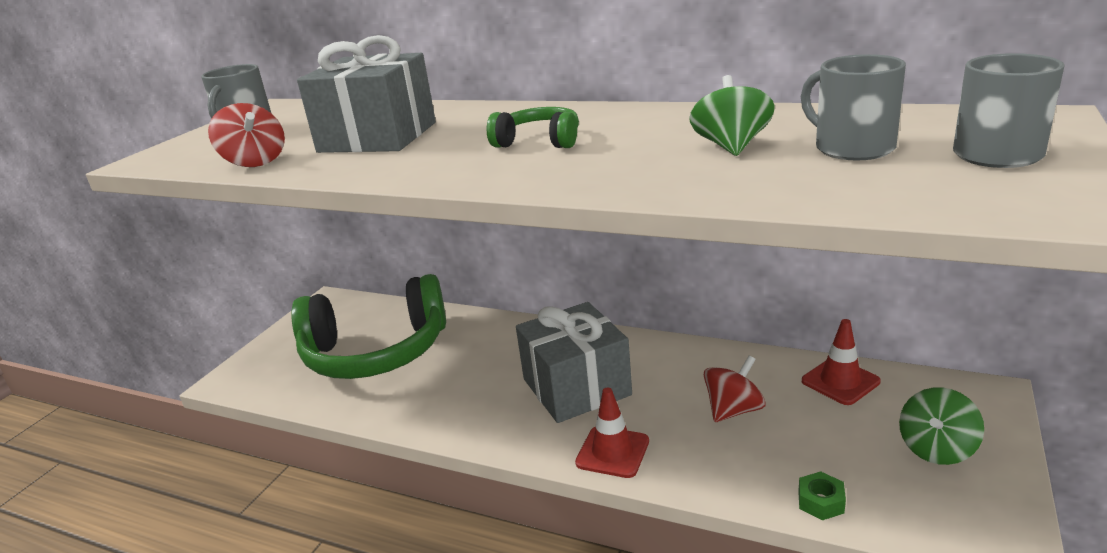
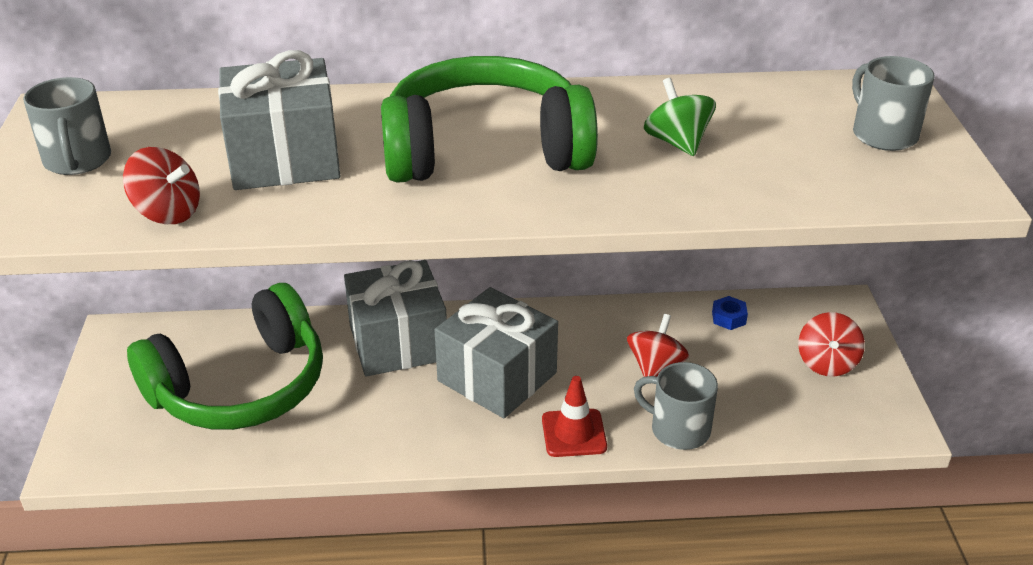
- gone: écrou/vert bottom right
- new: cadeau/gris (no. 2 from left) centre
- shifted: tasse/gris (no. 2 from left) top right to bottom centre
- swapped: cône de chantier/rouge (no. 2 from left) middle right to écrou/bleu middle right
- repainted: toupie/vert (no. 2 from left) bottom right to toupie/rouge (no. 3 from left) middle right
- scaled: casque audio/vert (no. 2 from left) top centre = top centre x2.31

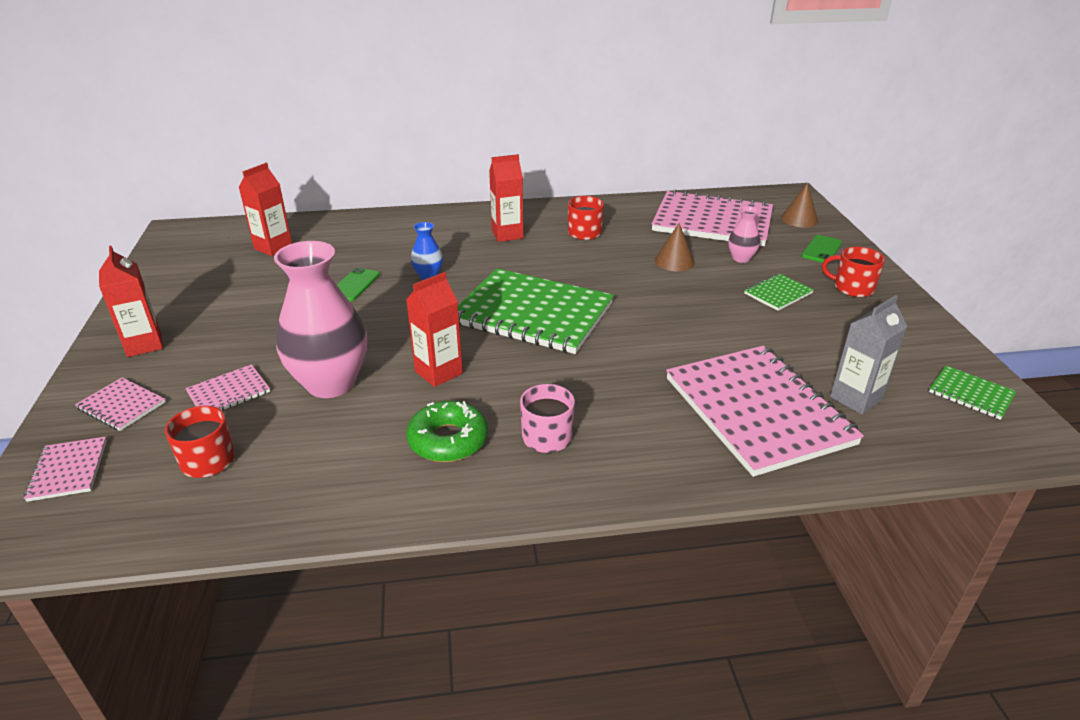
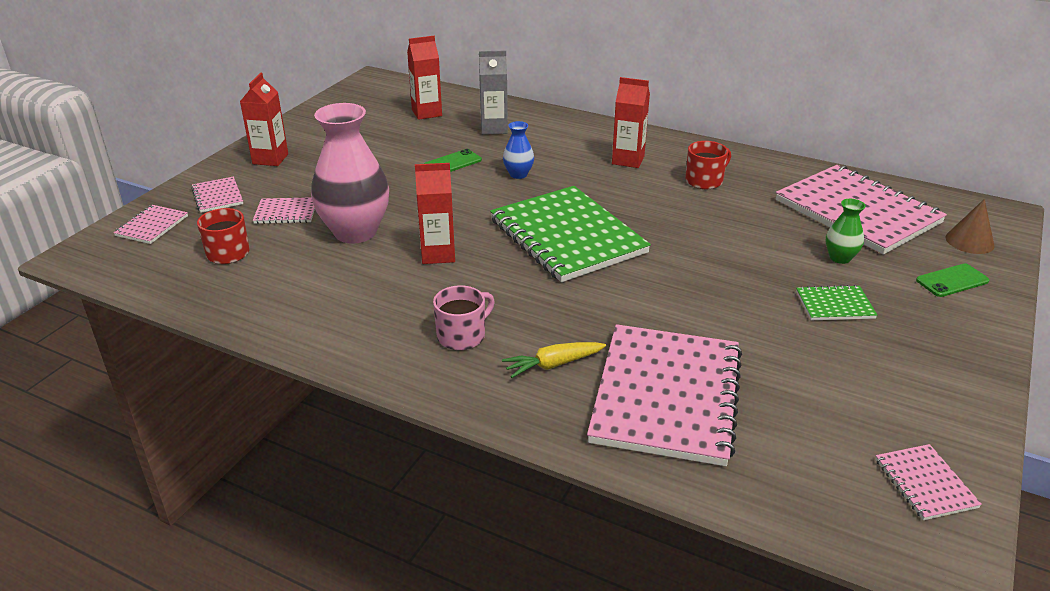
- gone: beignet/vert centre
- gone: cône/marron (no. 1 from left) centre
- gone: tasse/rouge (no. 3 from left) middle right
- new: carotte/jaune centre
- shifted: brique de lait/gris middle right to top centre
- repainted: vase/rose (no. 2 from left) top right to vase/vert middle right
- repainted: carnet/vert (no. 3 from left) middle right to carnet/rose (no. 6 from left) bottom right

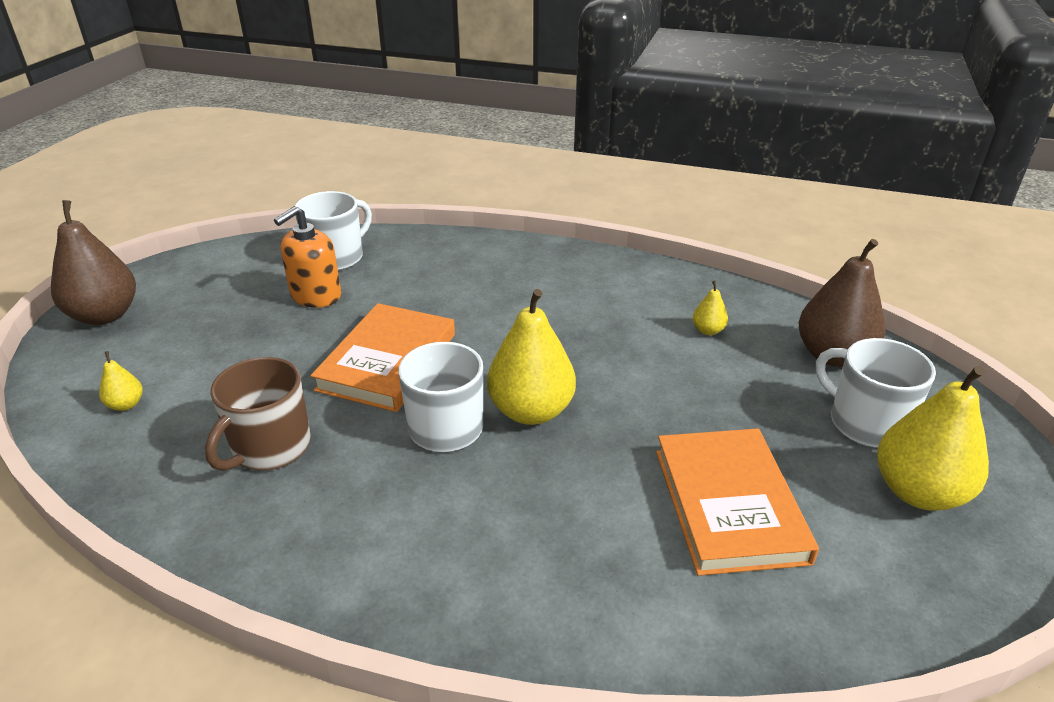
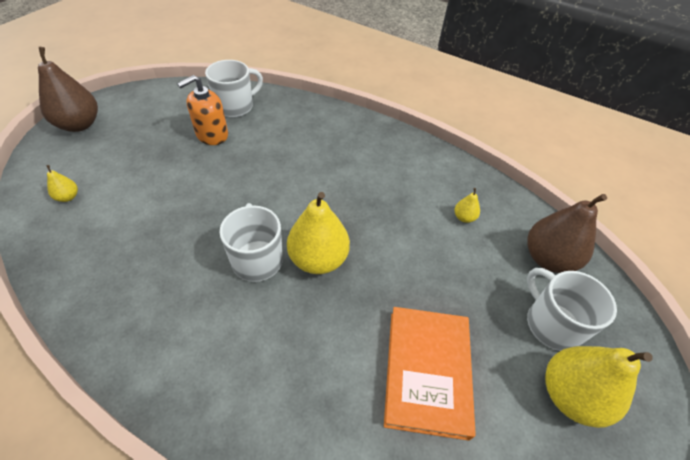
- gone: tasse/marron middle left
- gone: livre/orange (no. 1 from left) centre

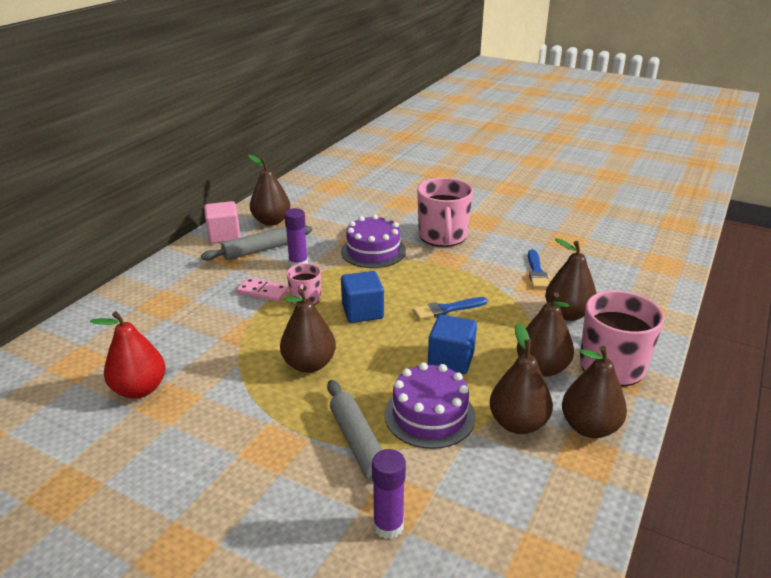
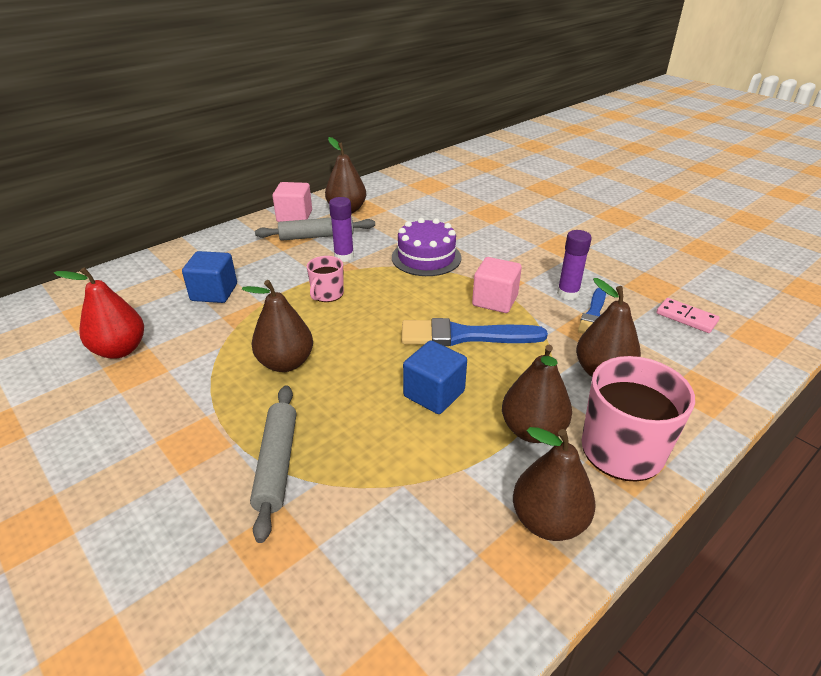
- gone: gâteau/violet (no. 2 from left) bottom centre
- gone: tasse/rose (no. 2 from left) centre
- gone: poire/marron (no. 3 from left) middle right
- new: cube/rose (no. 2 from left) centre
- shifted: domino/rose centre to middle right
- shifted: cube/bleu (no. 1 from left) centre to middle left
- shifted: bâton de colle/violet (no. 2 from left) bottom centre to middle right
- scaled: pinceau/bleu (no. 1 from left) centre = centre x1.65

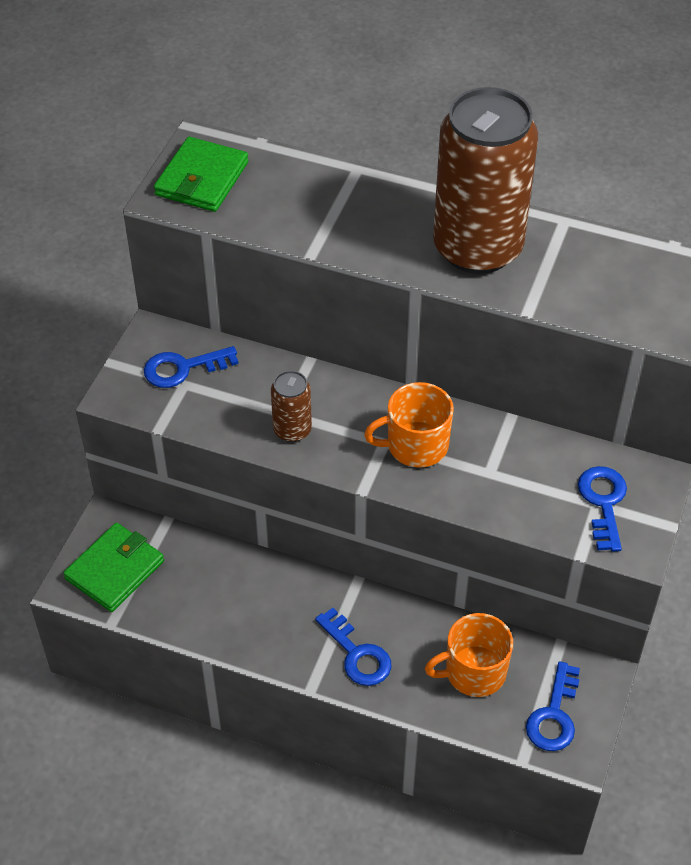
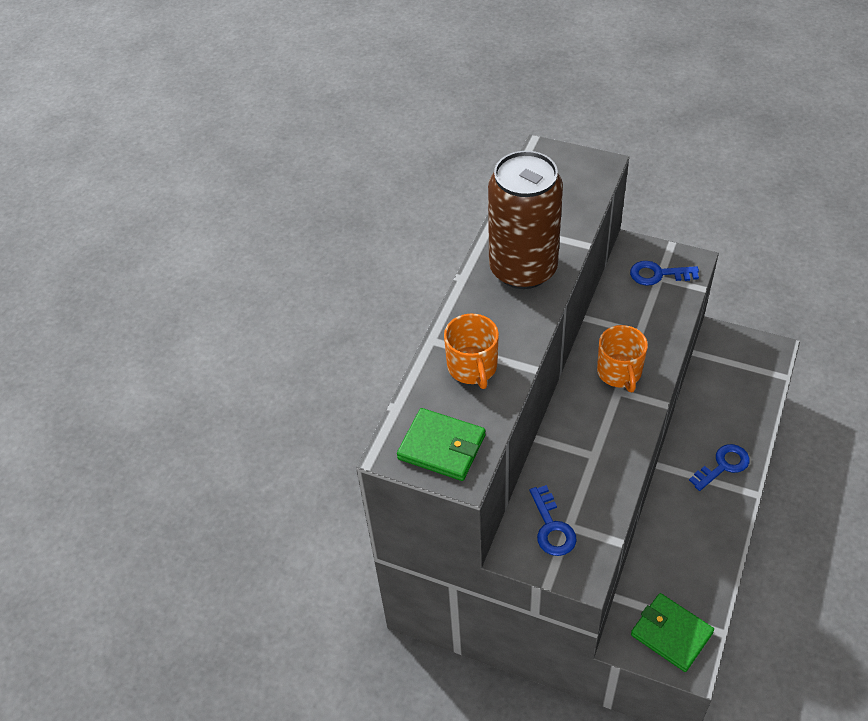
- gone: canette/marron (no. 1 from left) centre
- gone: clé/bleu (no. 3 from left) bottom right
- shifted: tasse/orange (no. 2 from left in the first image) bottom right to tasse/orange (no. 1 from left) centre

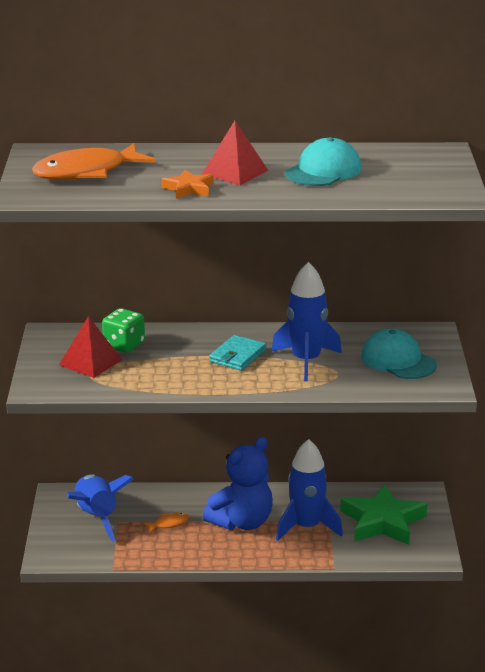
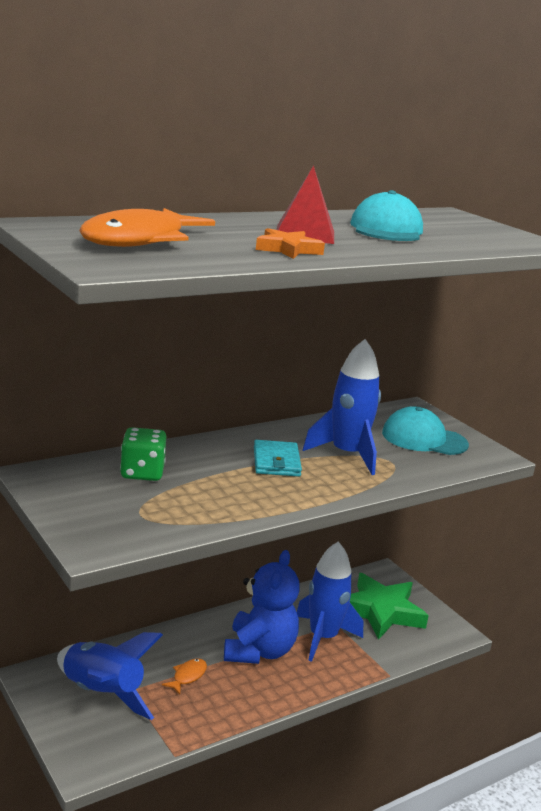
- gone: pyramide/rouge (no. 1 from left) middle left

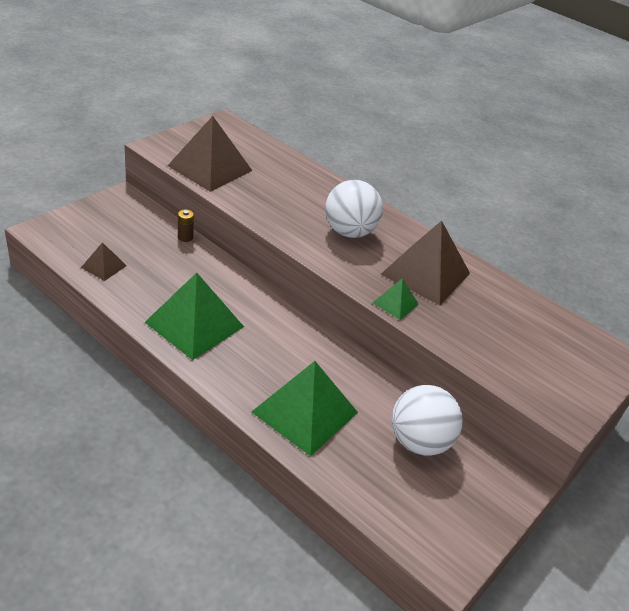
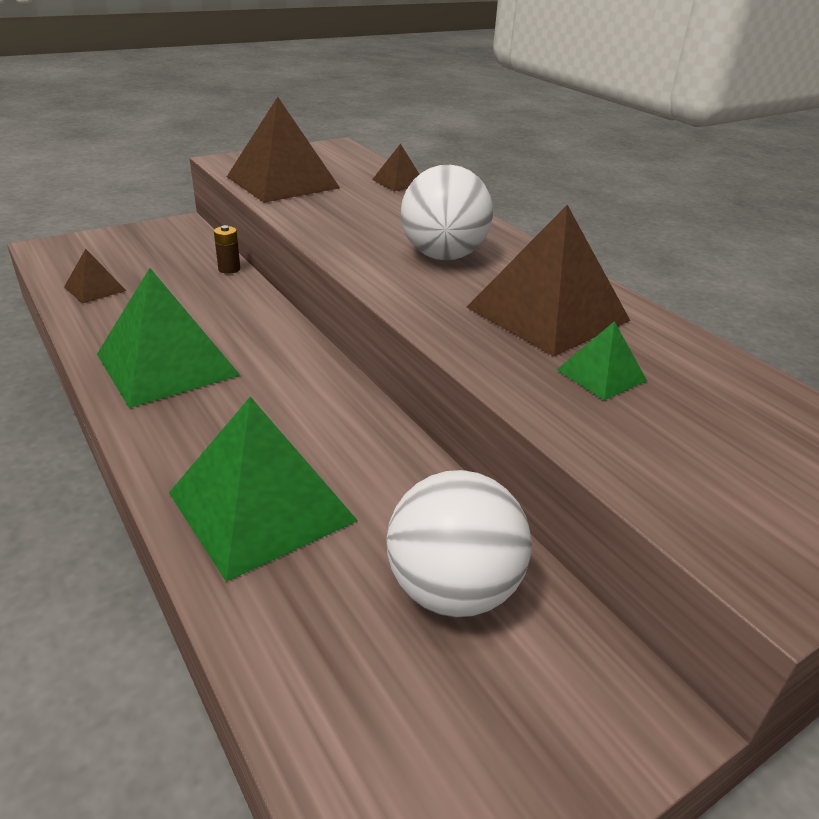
- new: pyramide/marron (no. 3 from left) top centre
- shifted: pyramide/vert (no. 3 from left) centre to middle right

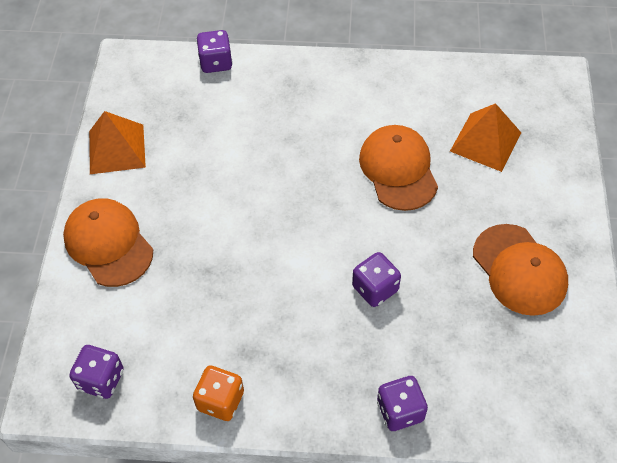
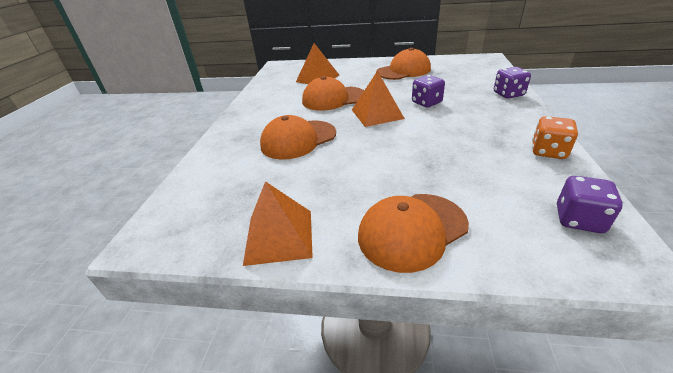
- gone: dé/violet (no. 2 from left) top centre
- new: casquette/orange (no. 1 from left) centre
- new: pyramide/orange (no. 3 from left) top centre

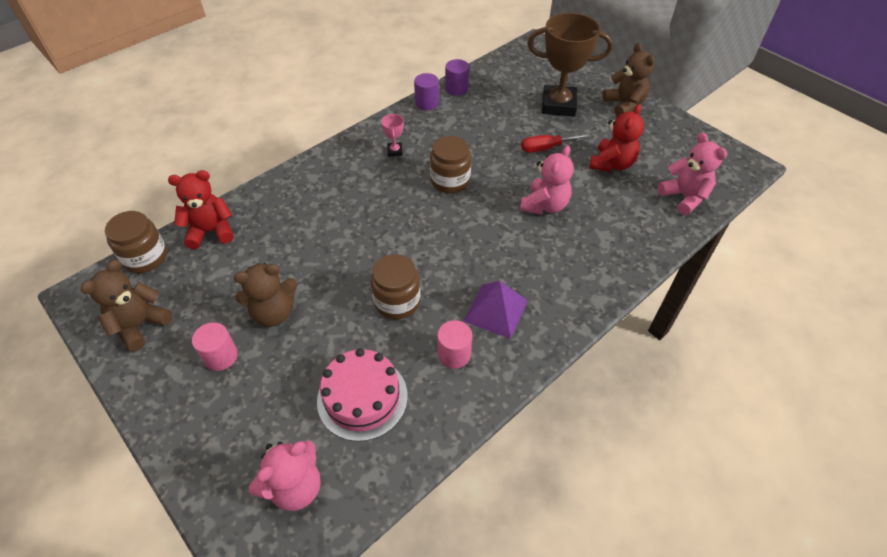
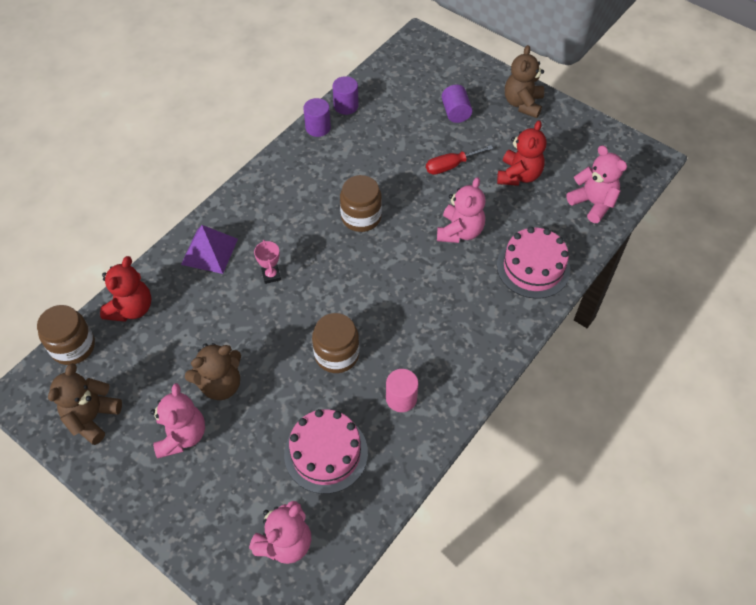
- new: gâteau/rose (no. 2 from left) middle right
- shifted: trophée/rose top centre to centre
- shifted: pyramide/violet centre to middle left
- swapped: cylindre/rose (no. 1 from left) middle left to ours en peluche/rose (no. 1 from left) bottom left
- swapped: trophée/marron top centre to cylindre/violet (no. 3 from left) top centre
- rotated: ours en peluche/rouge (no. 1 from left) middle left = middle left 135 degrees clockwise
- rotated: ours en peluche/marron (no. 3 from left) top right = top right 135 degrees counterclockwise

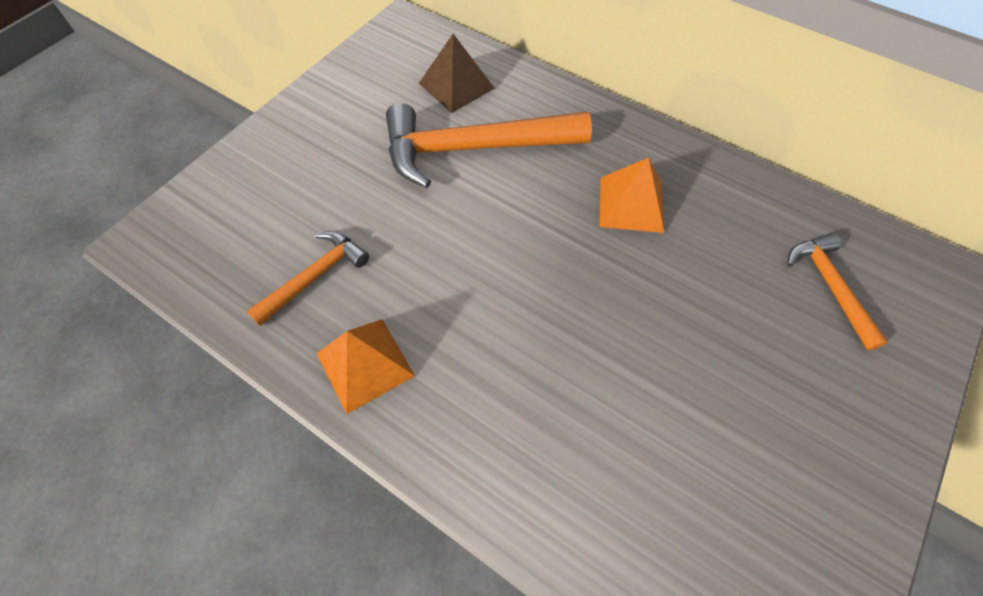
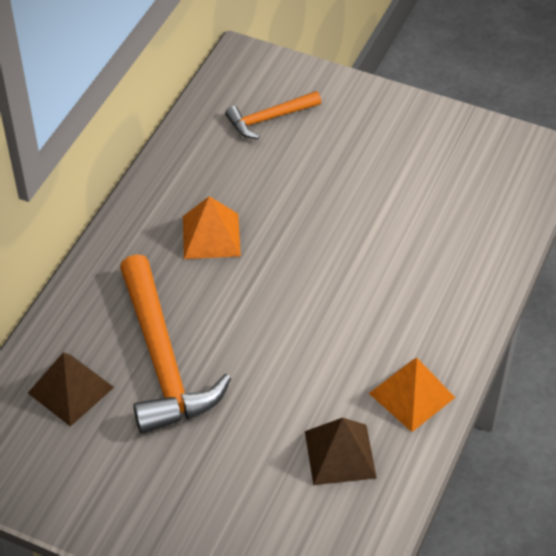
- swapped: marteau/orange (no. 1 from left) middle left to pyramide/marron (no. 2 from left) bottom centre

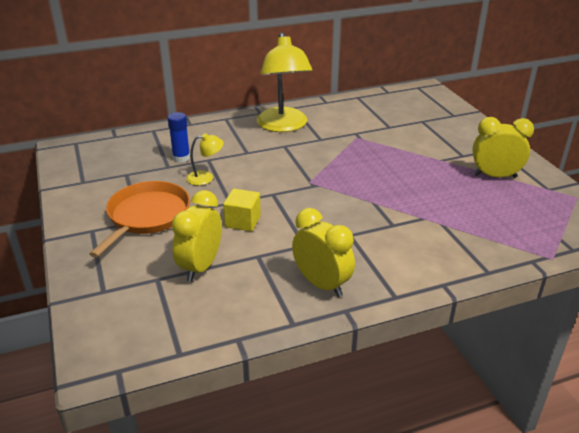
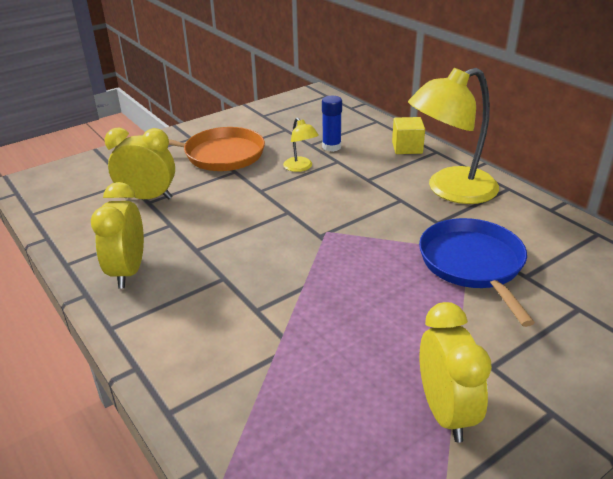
- new: poêle/bleu middle right
- shifted: cube/jaune centre to top centre
- rotated: réveil/jaune (no. 2 from left in the first image) centre = middle left 150 degrees clockwise

